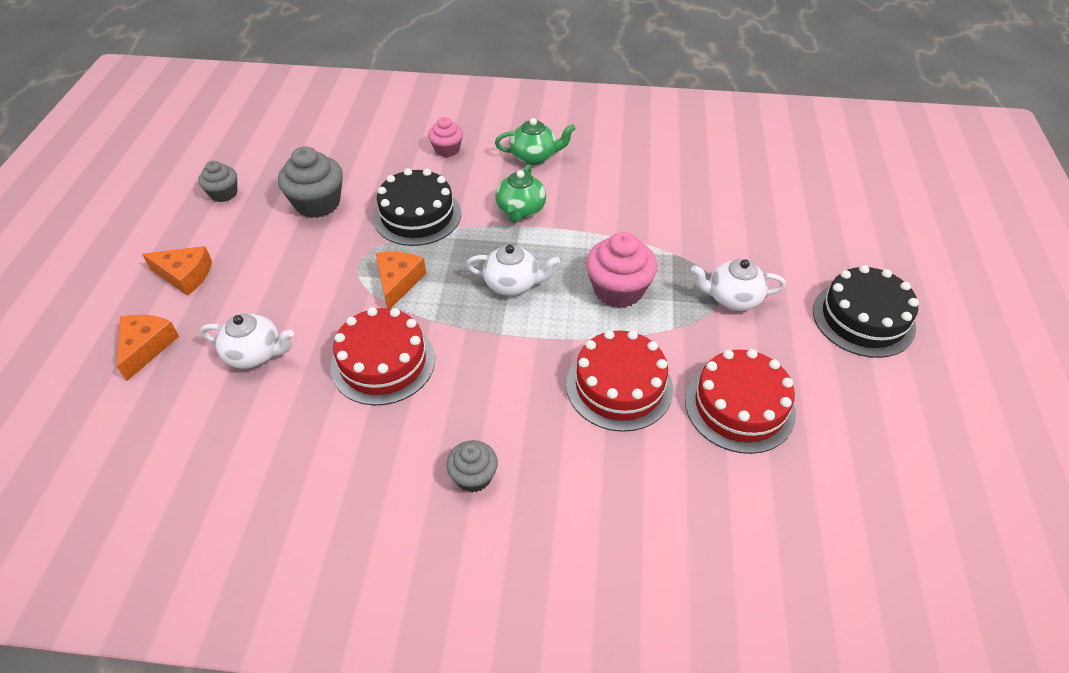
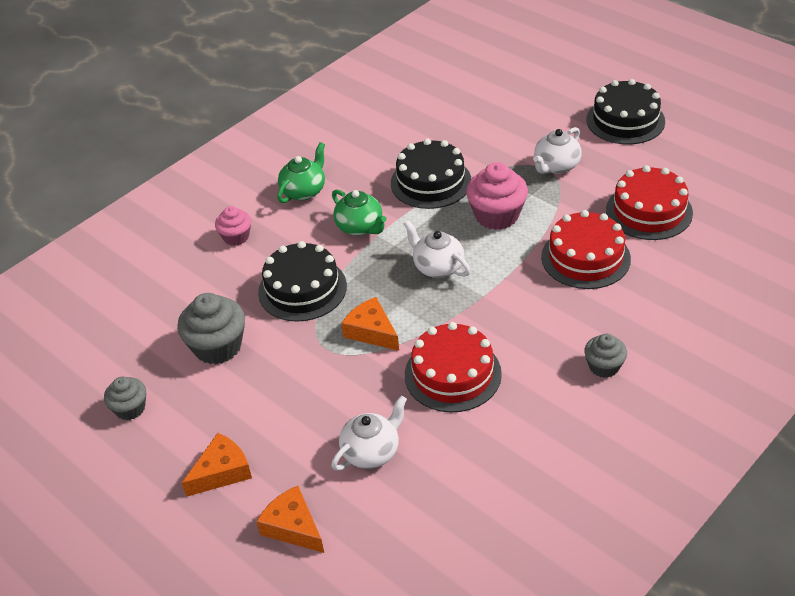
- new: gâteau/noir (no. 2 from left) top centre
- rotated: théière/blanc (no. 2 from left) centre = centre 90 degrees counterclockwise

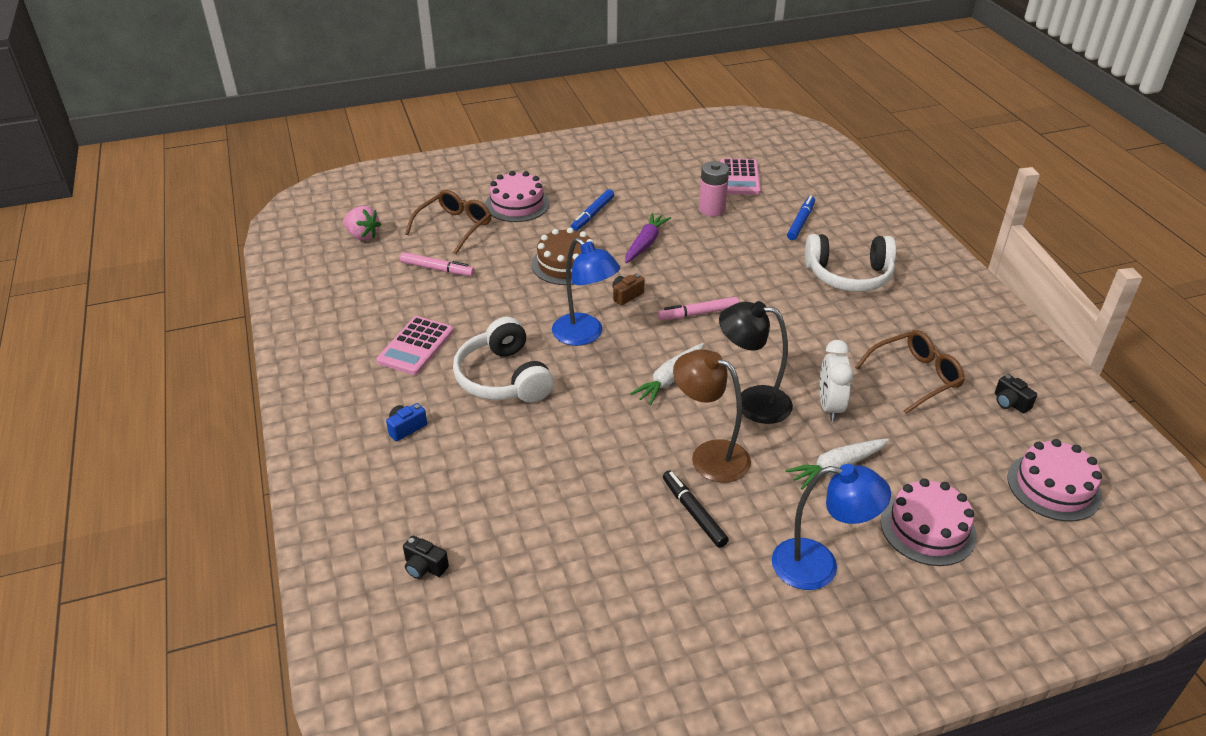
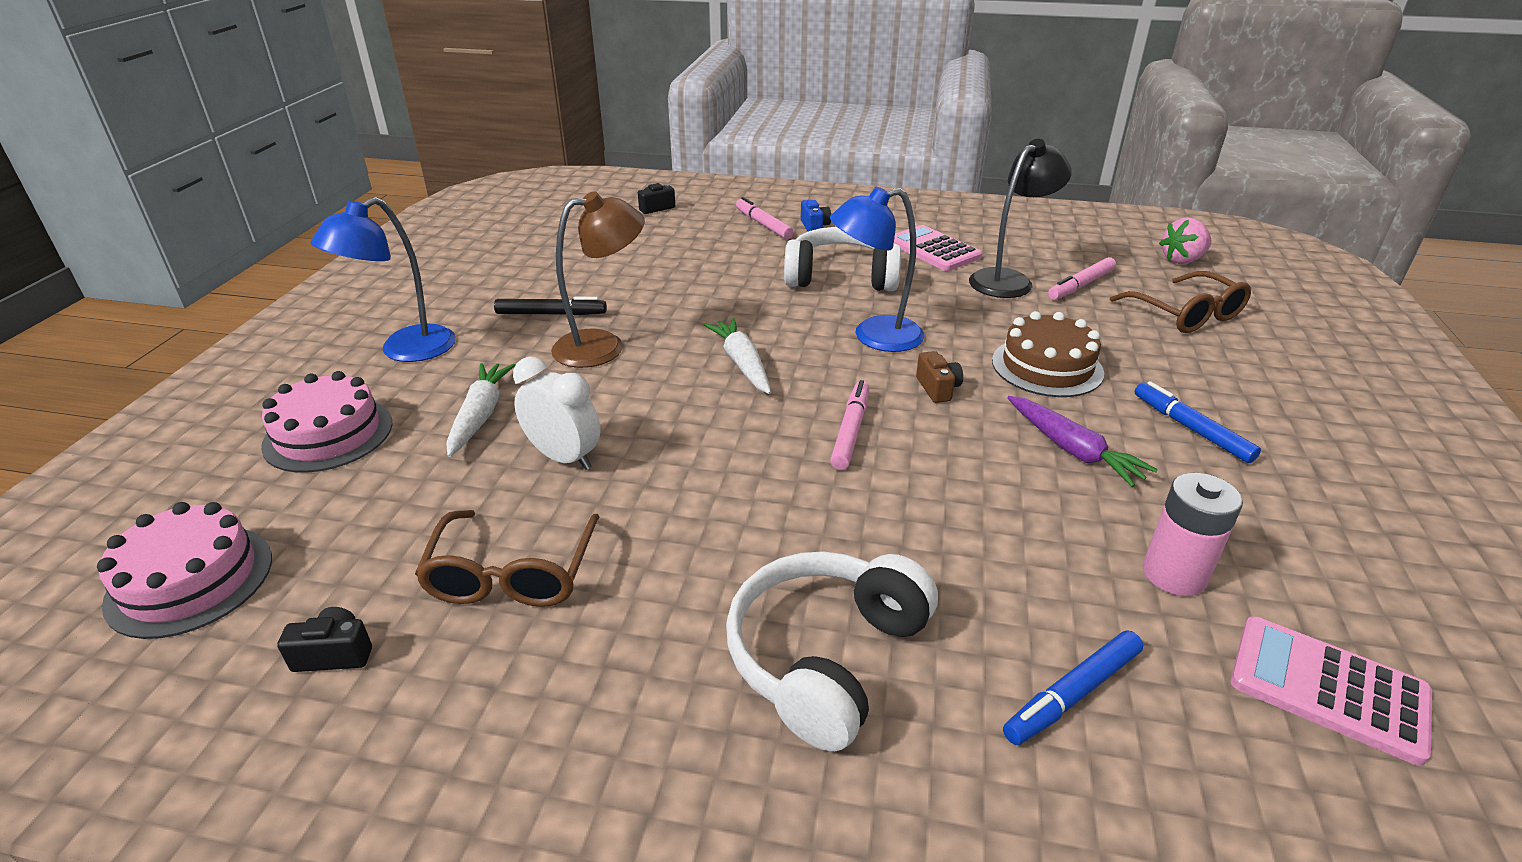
- gone: gâteau/rose (no. 1 from left) top centre
- new: feutre/rose (no. 1 from left) top centre
- shifted: lampe/noir centre to top right
- rotated: feutre/bleu (no. 2 from left in the first image) top centre = bottom right 90 degrees clockwise

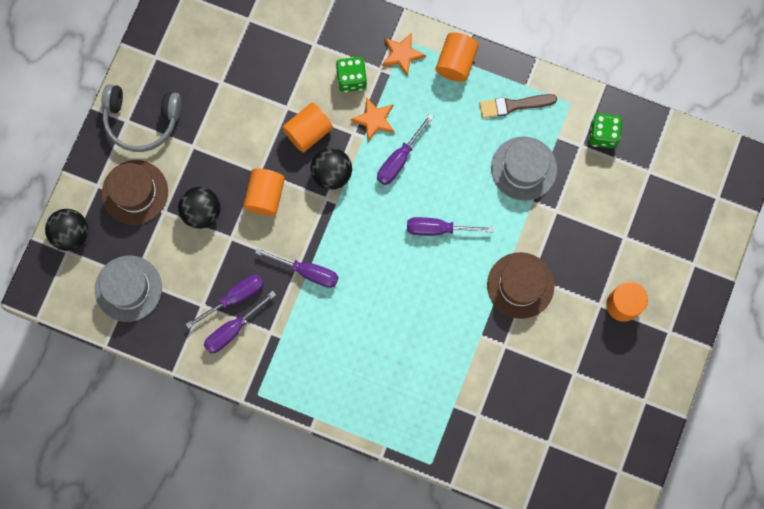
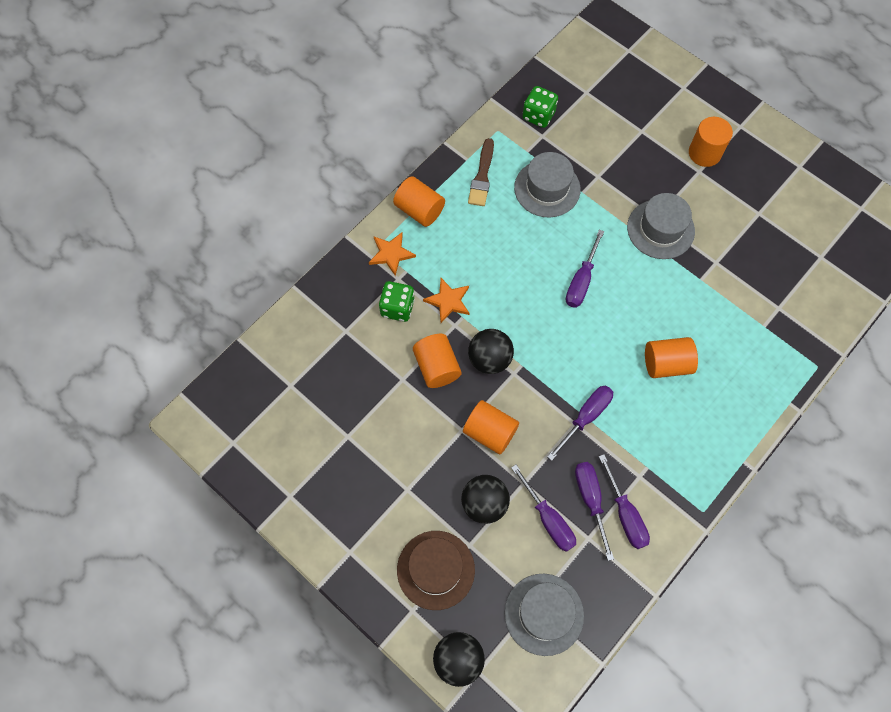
- gone: casque audio/gris top left
- new: cylindre/orange (no. 4 from left) middle right
- shifted: tournevis/violet (no. 4 from left in the first image) top centre to tournevis/violet (no. 1 from left) bottom centre
- repainted: chapeau/marron (no. 2 from left) middle right to chapeau/gris (no. 3 from left) top right

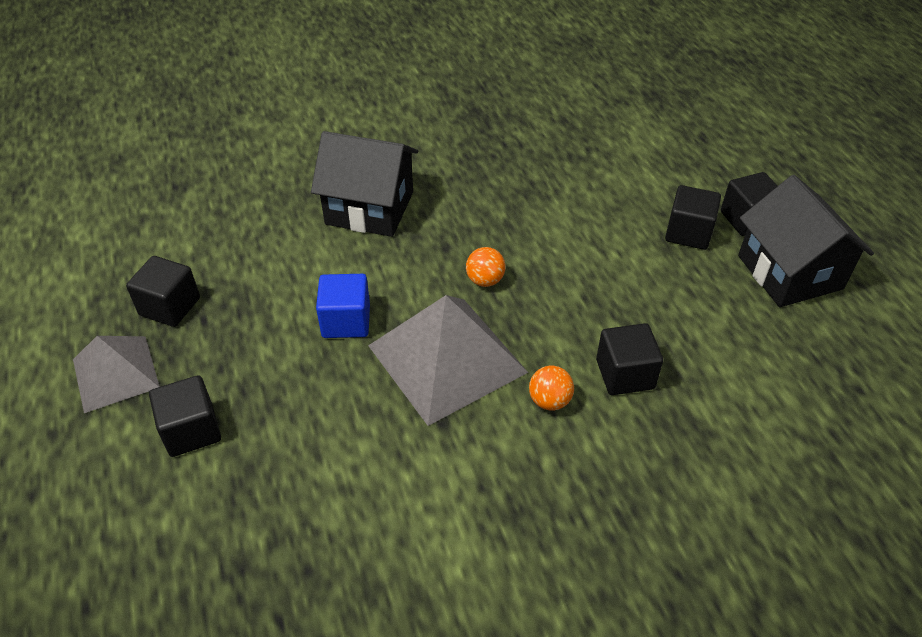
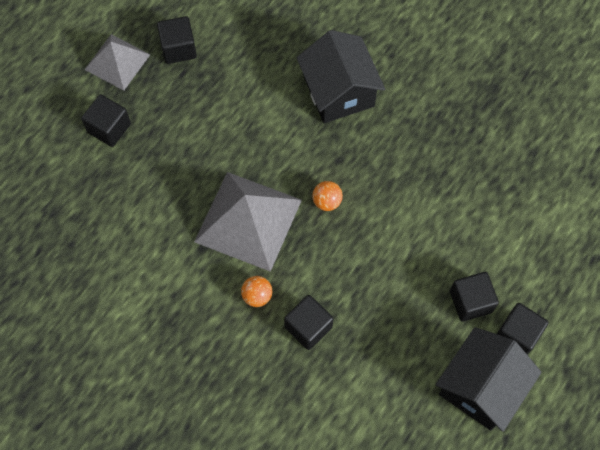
- gone: cube/bleu centre

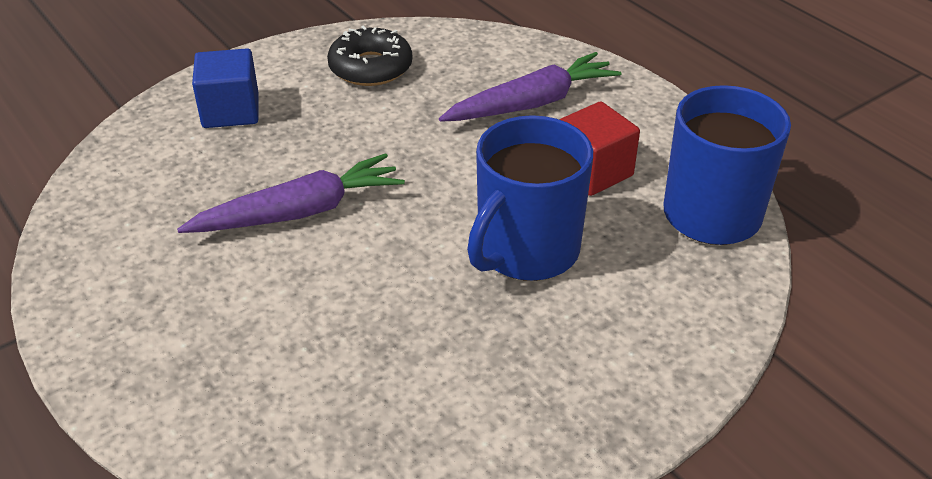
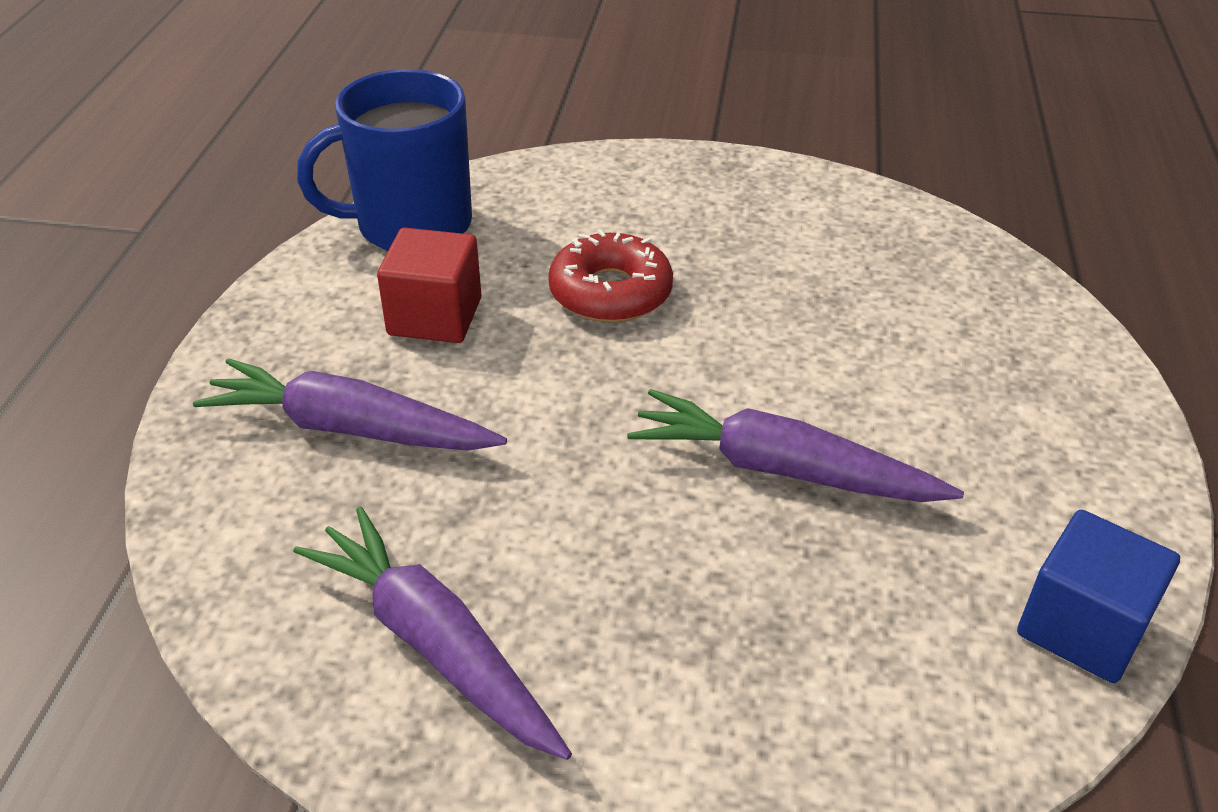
- shifted: cube/bleu top left to bottom right
- swapped: beignet/noir top centre to carotte/violet (no. 2 from left) bottom centre
- swapped: tasse/bleu (no. 1 from left) centre to beignet/rouge centre

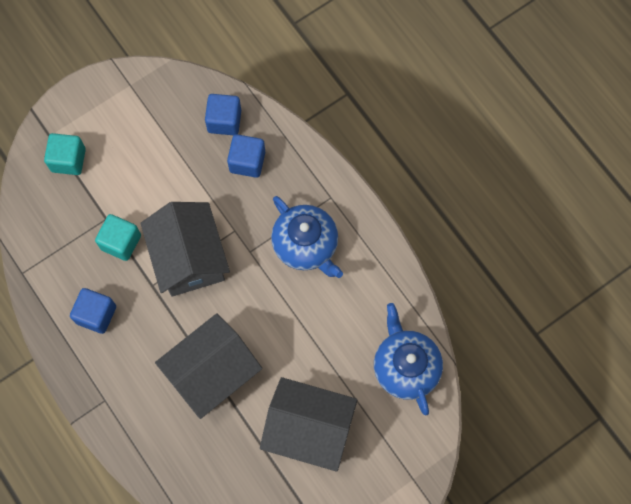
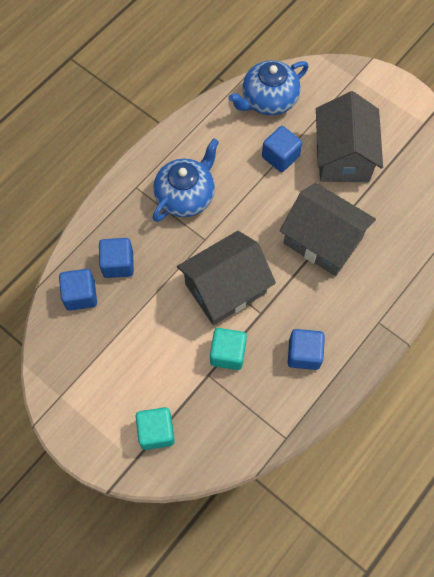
- new: cube/bleu (no. 3 from left) top centre

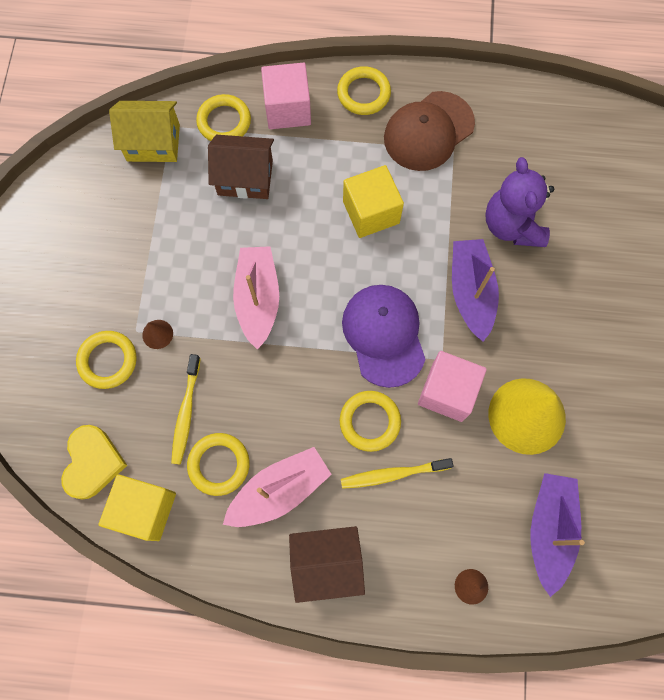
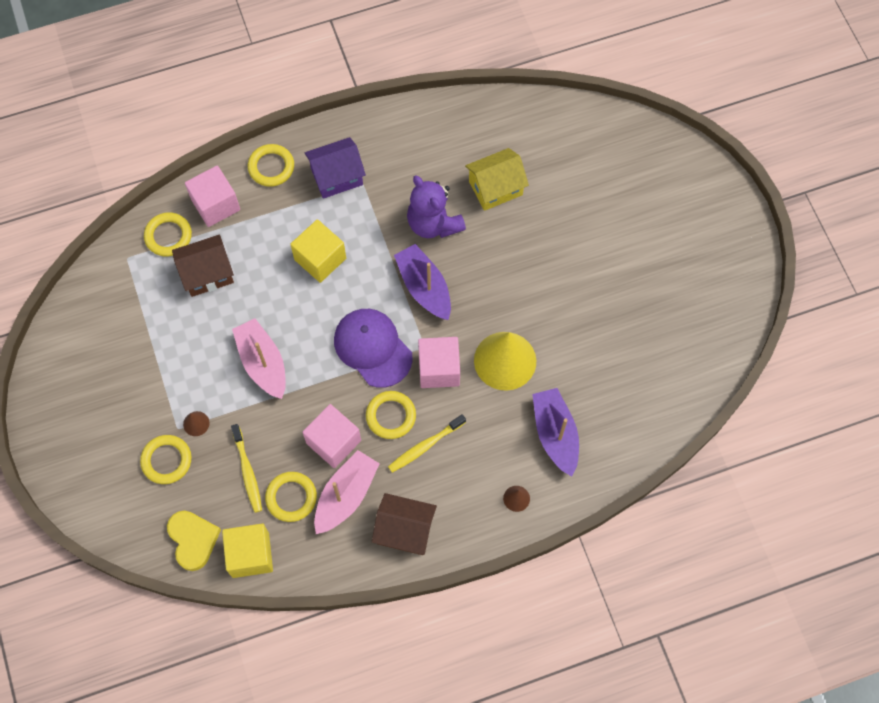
- new: cube/rose (no. 2 from left) centre
- shifted: maison/jaune top left to top centre
- swapped: casquette/marron top centre to maison/violet top centre
- rotated: maison/marron (no. 2 from left) bottom centre = bottom centre 45 degrees clockwise

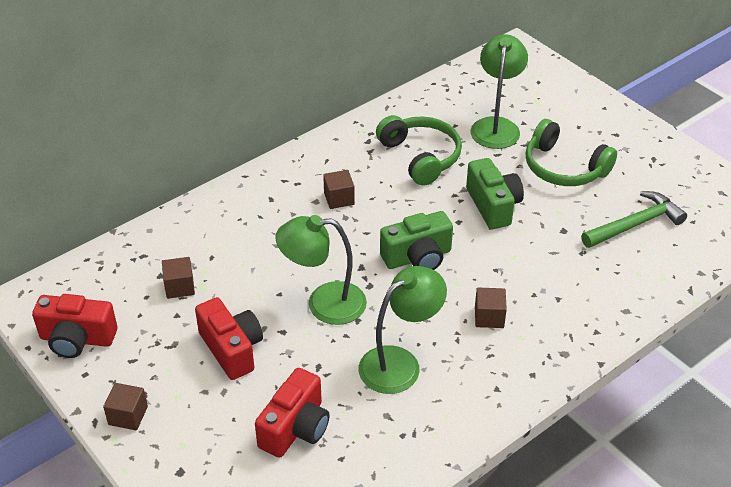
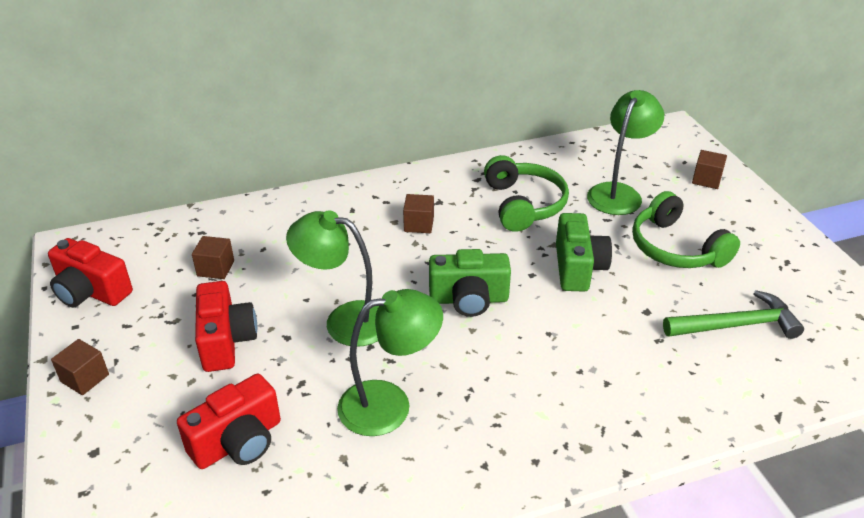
- shifted: cube/marron (no. 4 from left) middle right to top right

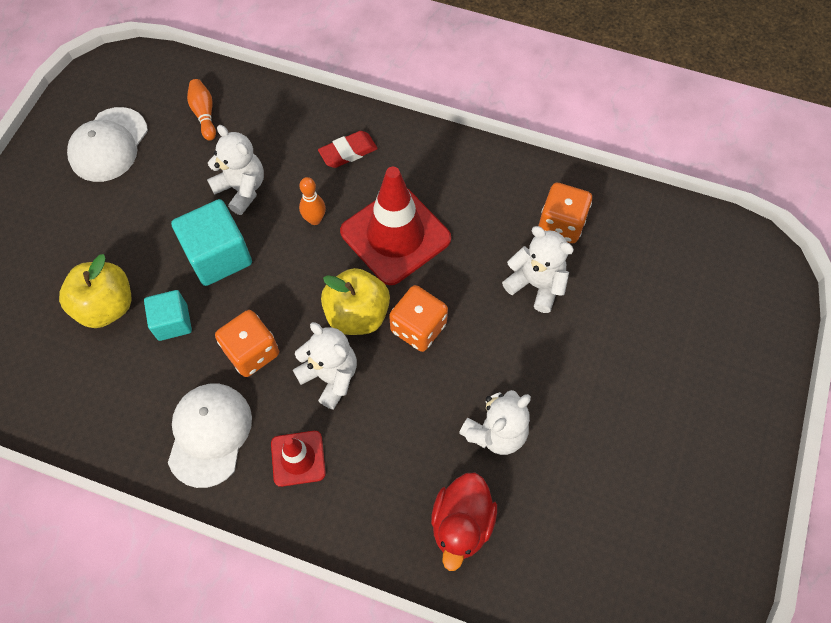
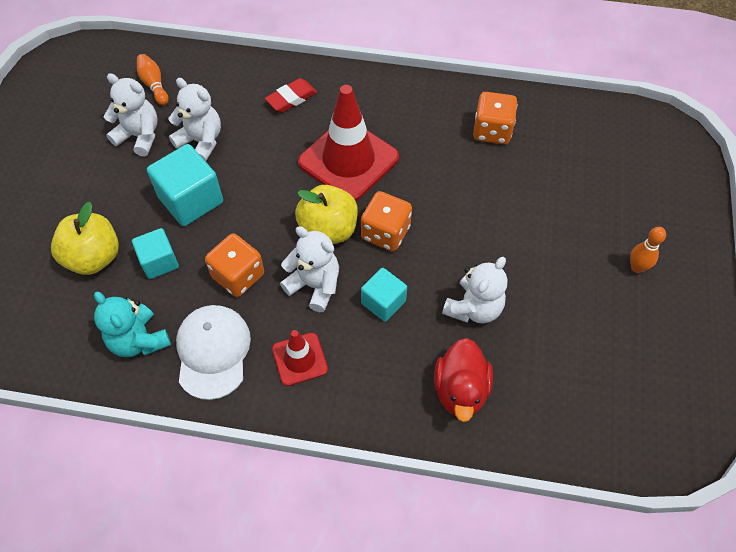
- gone: casquette/blanc (no. 1 from left) top left
- new: ours en peluche/turquoise middle left
- new: cube/turquoise (no. 3 from left) centre
- shifted: quille/orange (no. 2 from left) top centre to middle right
- shifted: ours en peluche/blanc (no. 4 from left in the first image) centre to ours en peluche/blanc (no. 1 from left) top left

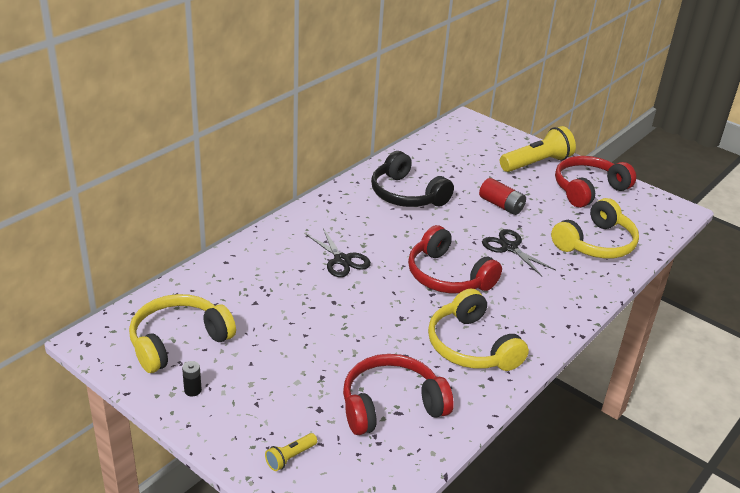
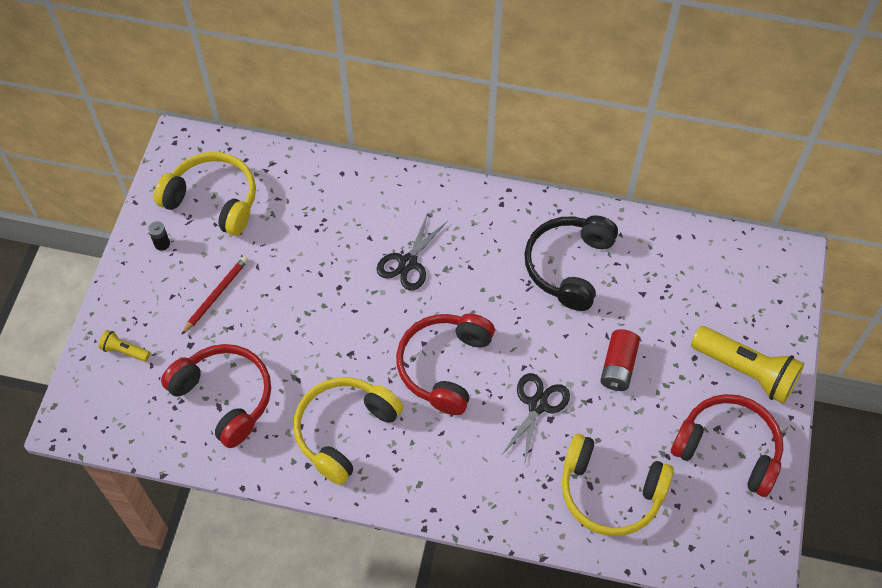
- new: crayon/rouge middle left

